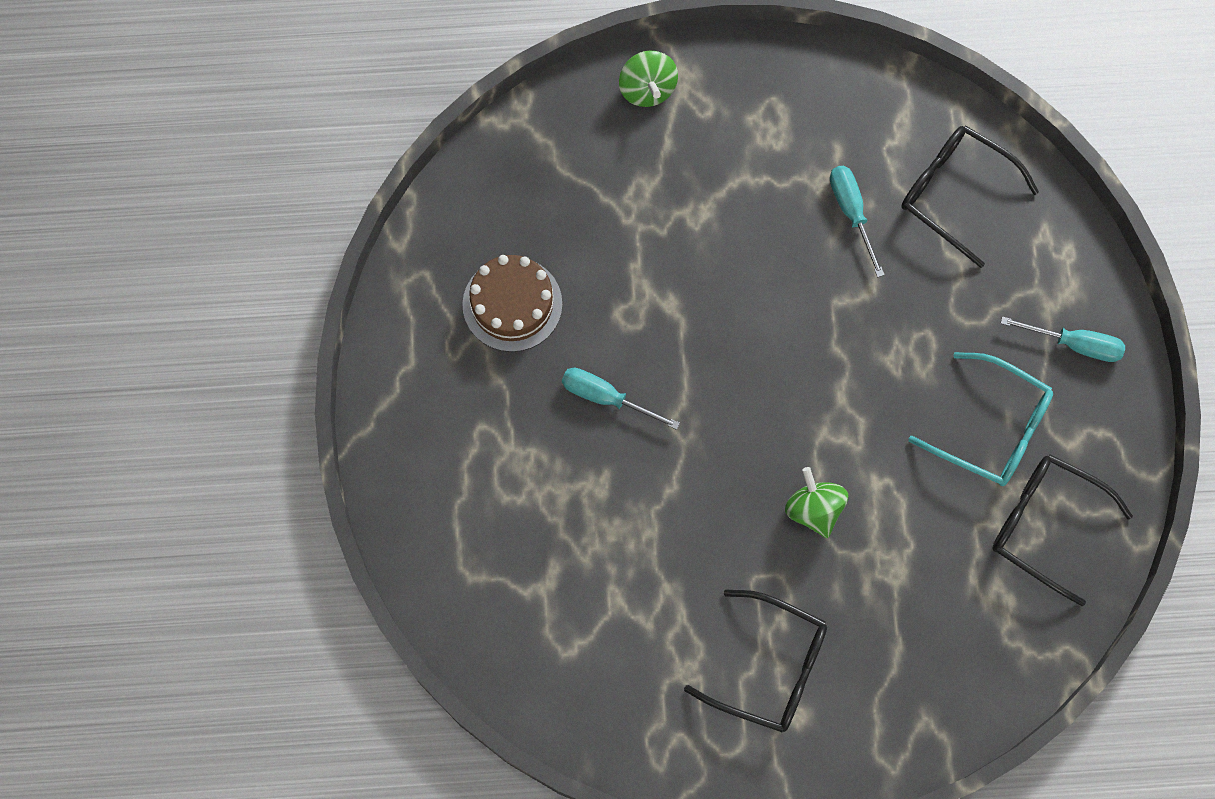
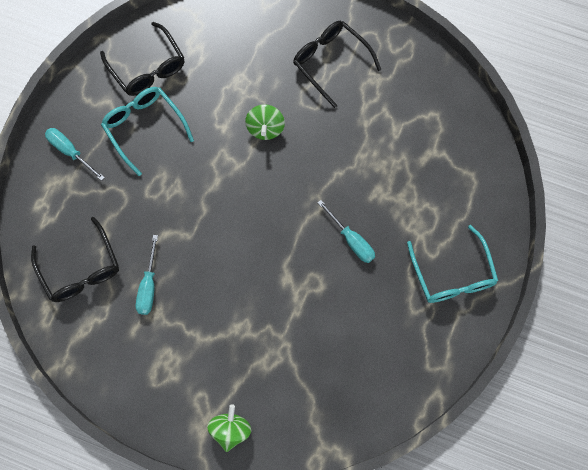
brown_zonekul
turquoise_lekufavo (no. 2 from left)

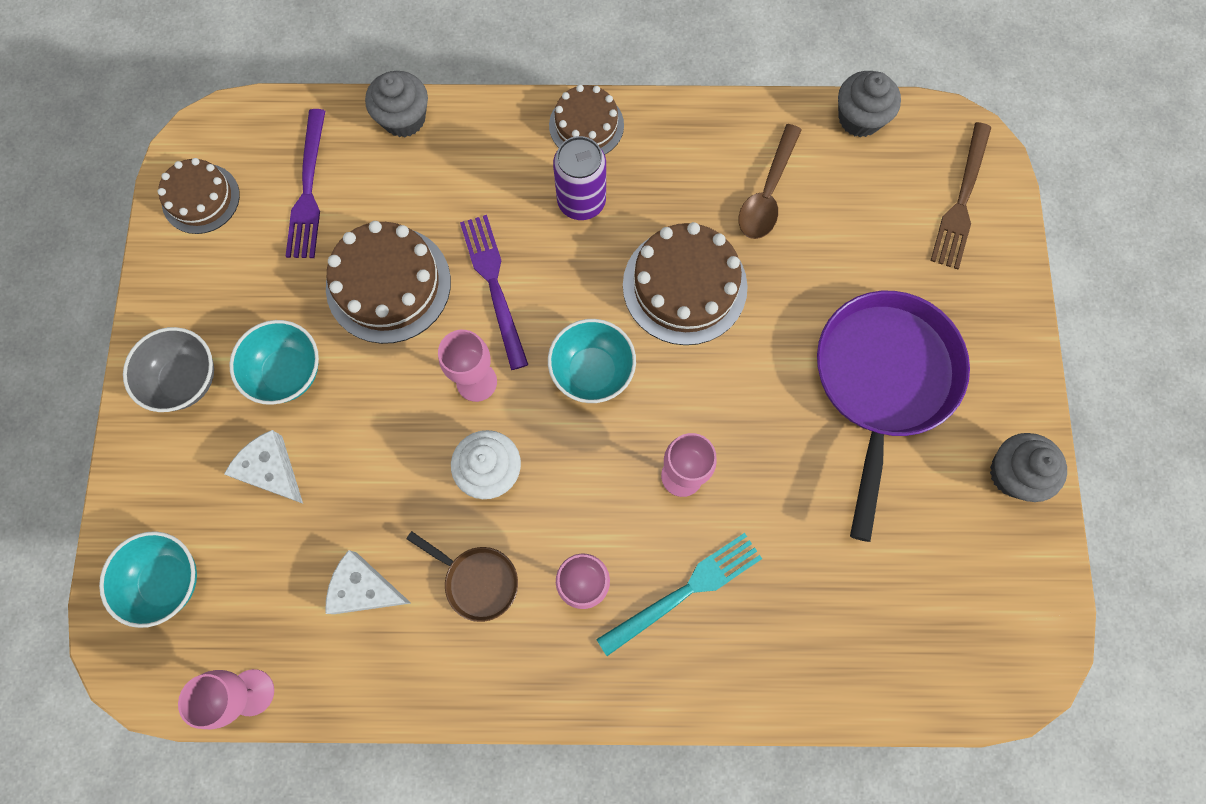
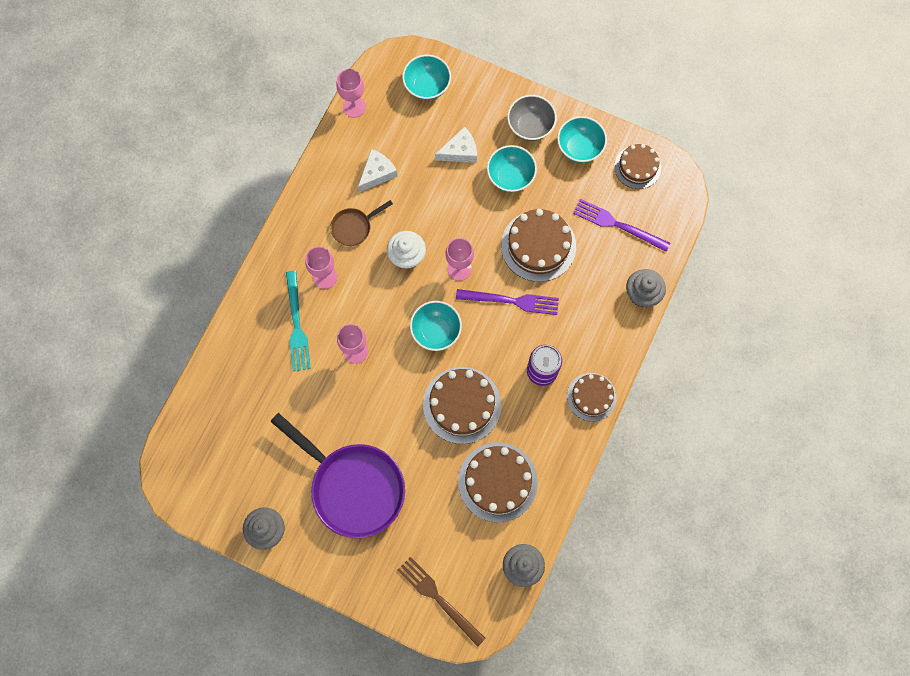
brown_zonekul (no. 2 from left)
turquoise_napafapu (no. 4 from left)

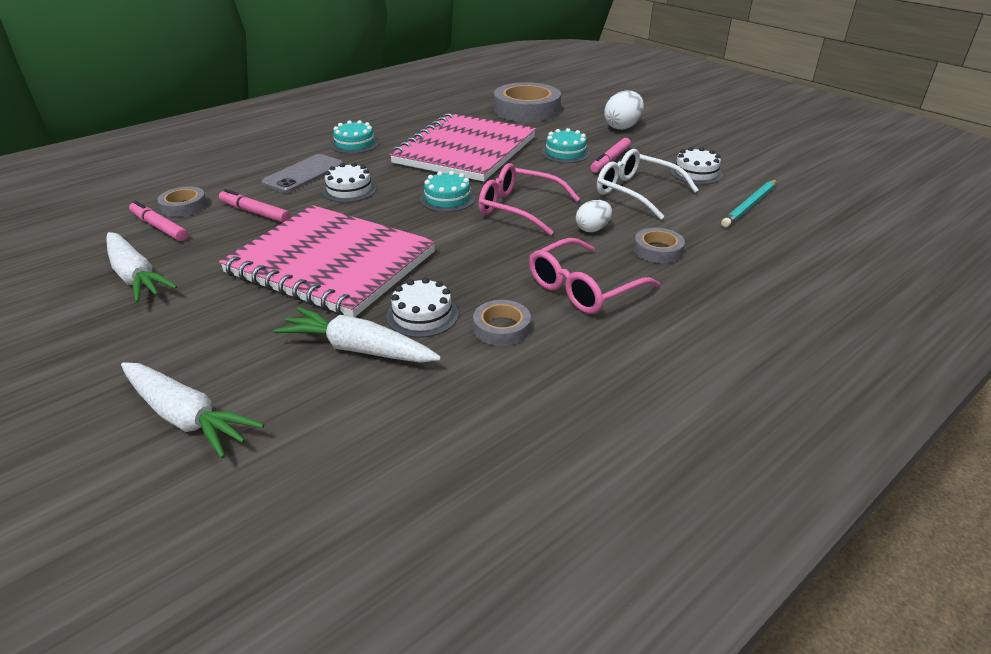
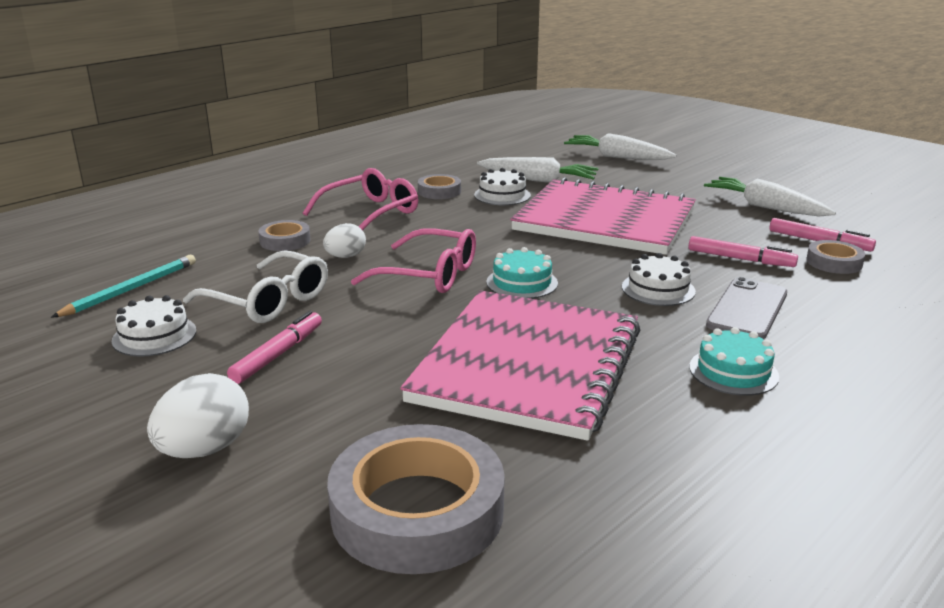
turquoise_zonekul (no. 3 from left in the first image)

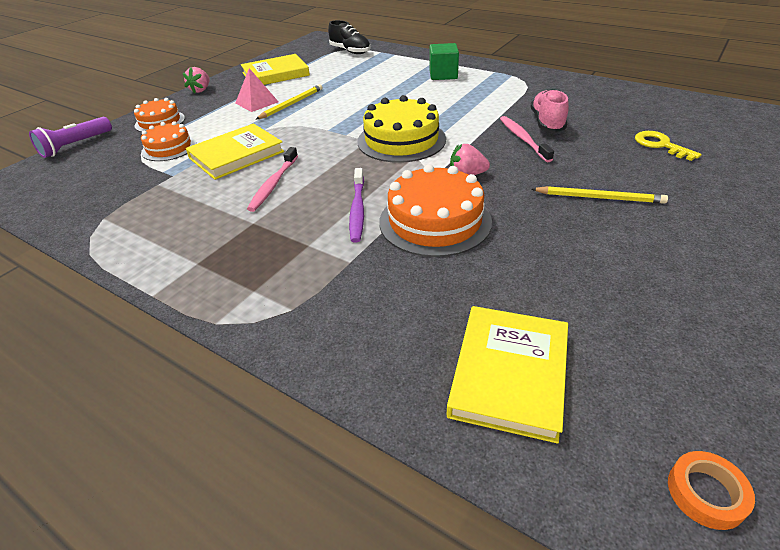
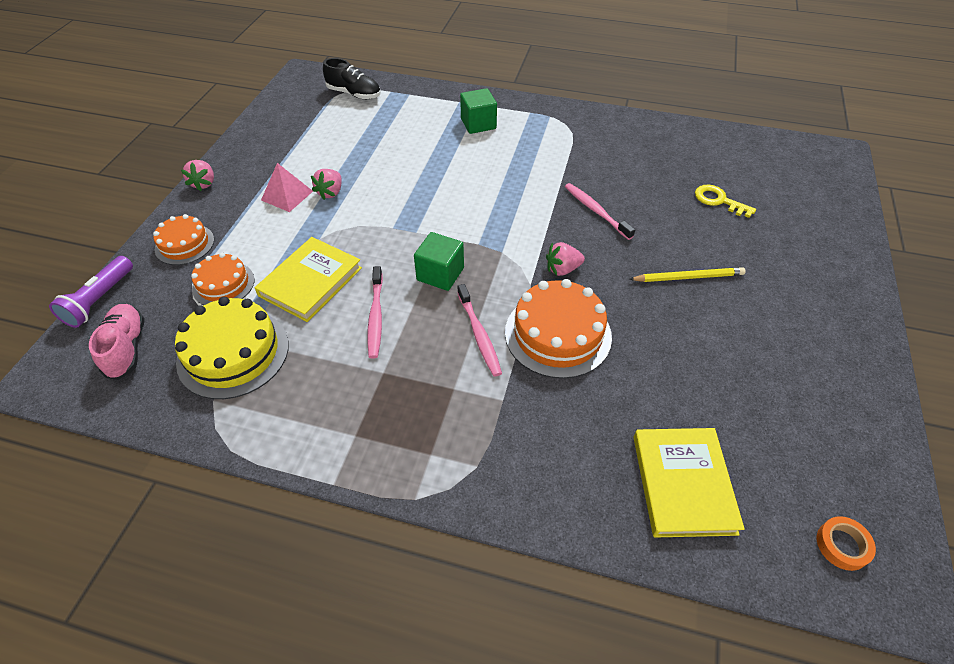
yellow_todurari (no. 2 from left in the first image)
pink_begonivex (no. 2 from left)
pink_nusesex (no. 2 from left)
yellow_zonekul
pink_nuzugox
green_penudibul (no. 1 from left)

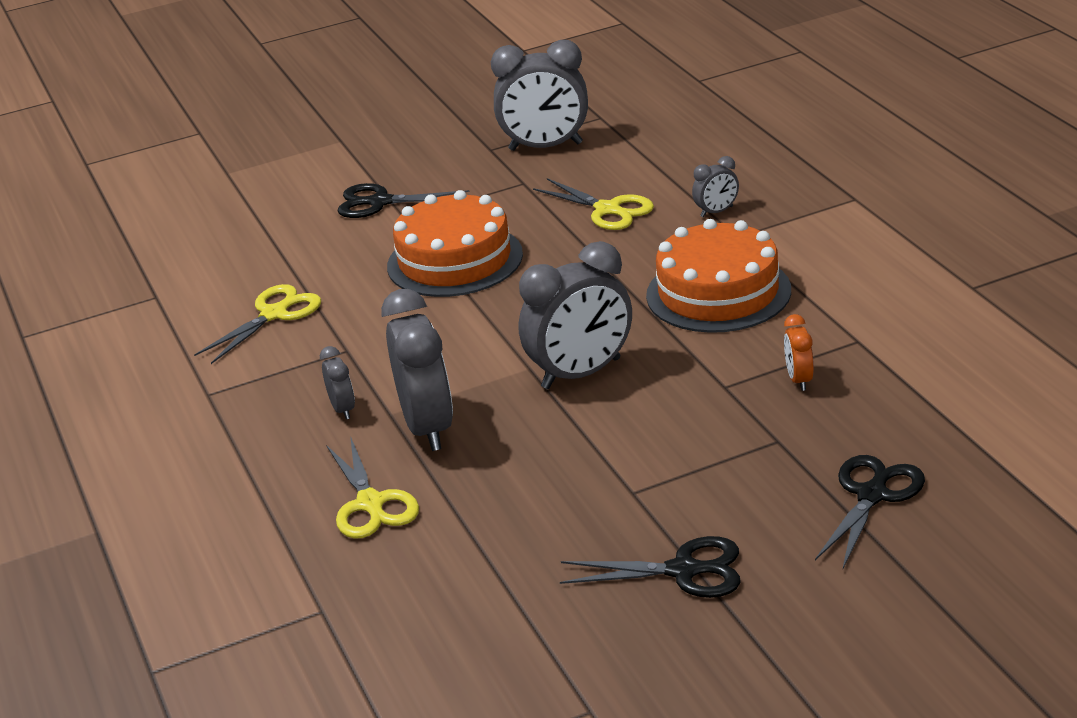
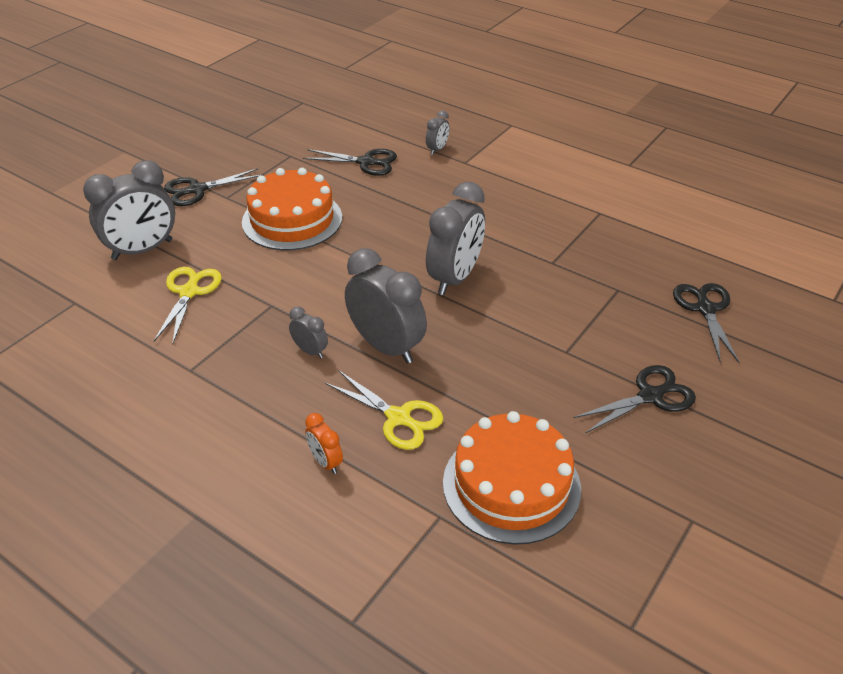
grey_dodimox (no. 1 from left)
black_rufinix (no. 2 from left)
orange_zonekul (no. 2 from left)
orange_dodimox

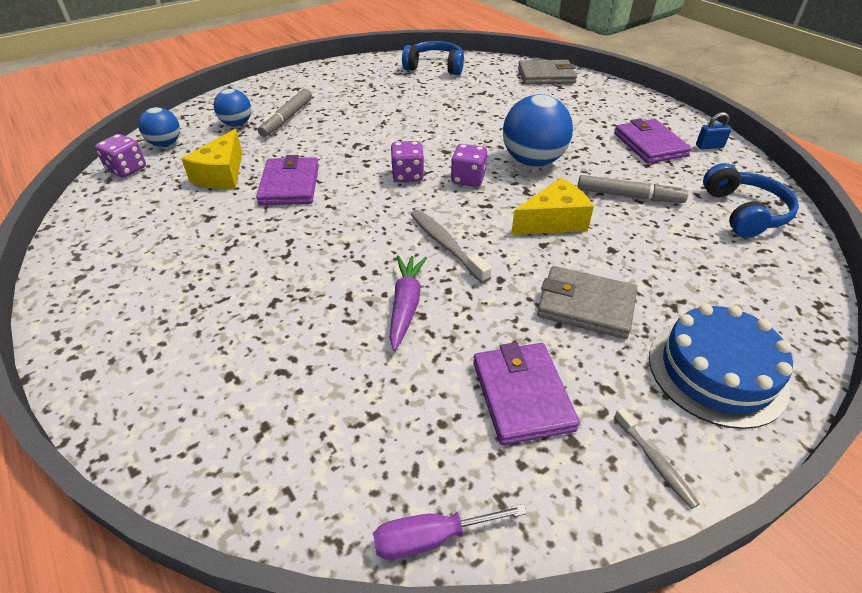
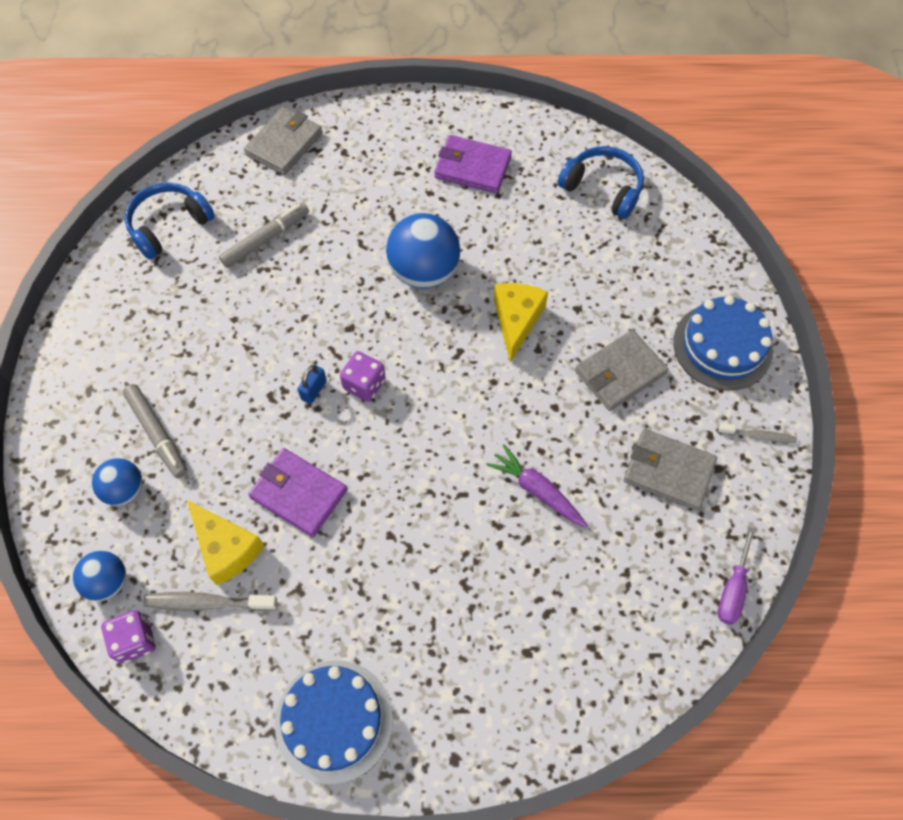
grey_nusesex (no. 1 from left)
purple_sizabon (no. 3 from left in the first image)
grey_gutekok (no. 3 from left)
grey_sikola (no. 2 from left)
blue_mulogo
blue_zonekul (no. 1 from left)

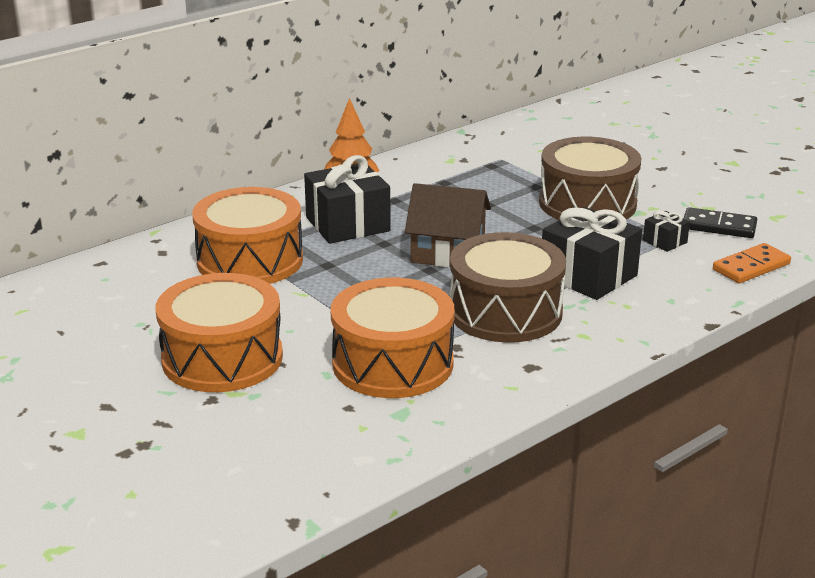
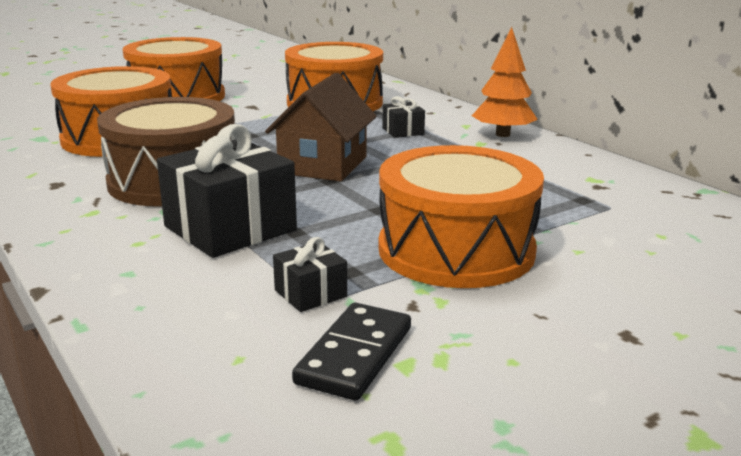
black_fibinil (no. 3 from left)
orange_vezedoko (no. 4 from left)
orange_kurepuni

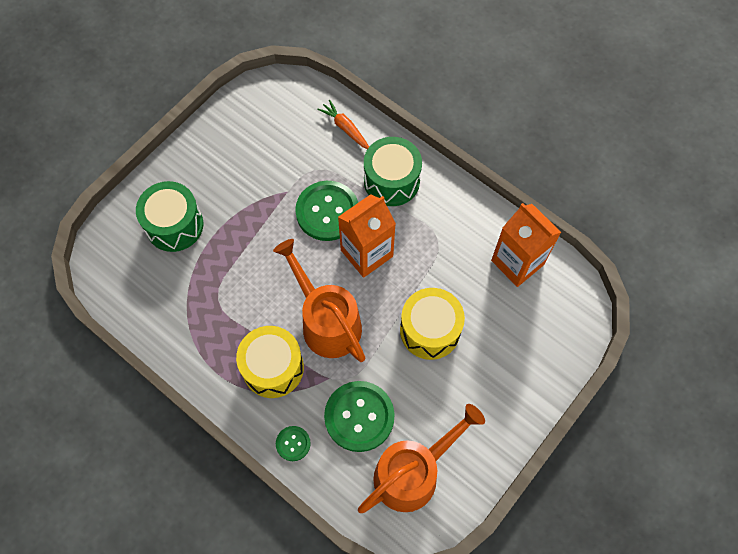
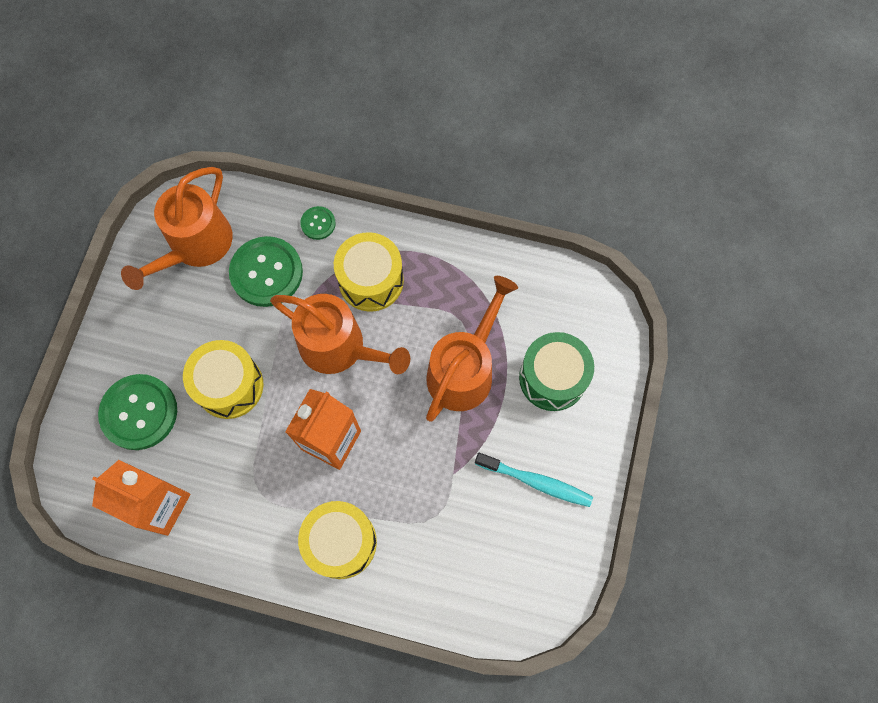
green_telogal (no. 1 from left)
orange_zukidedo
yellow_vezedoko (no. 2 from left)
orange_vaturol (no. 3 from left)
turquoise_nusesex

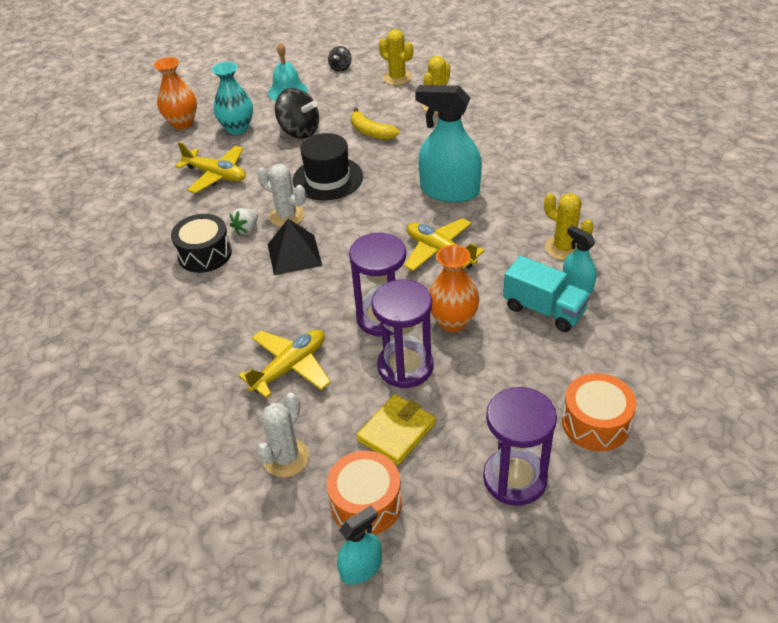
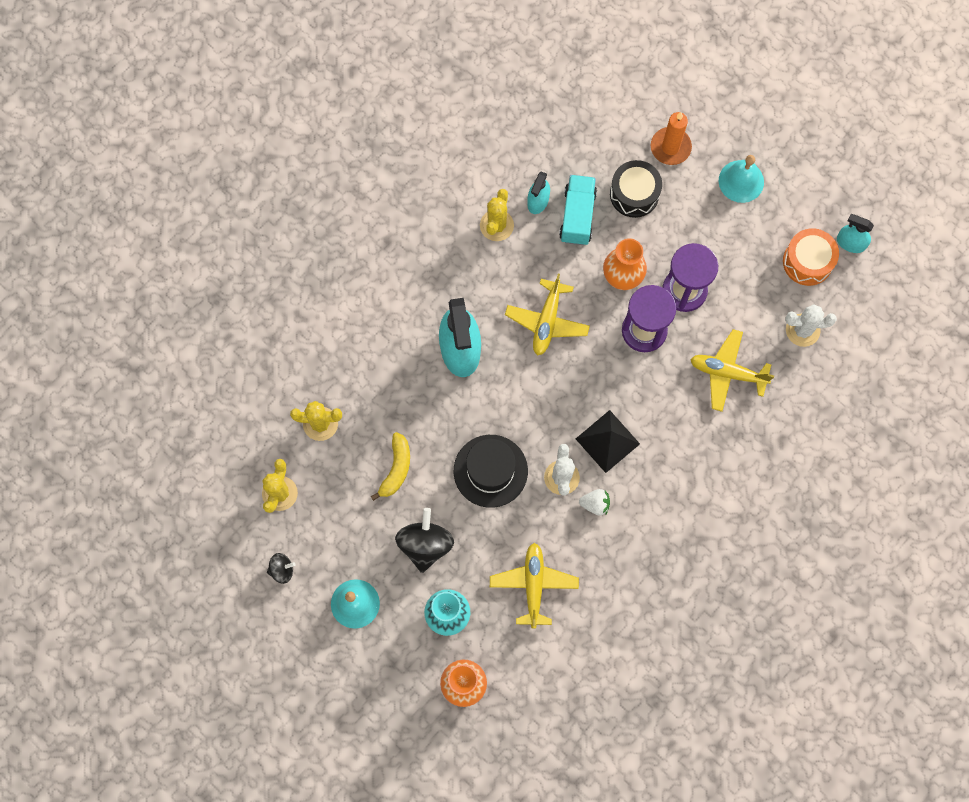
black_vezedoko
yellow_gutekok
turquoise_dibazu (no. 2 from left)
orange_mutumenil

